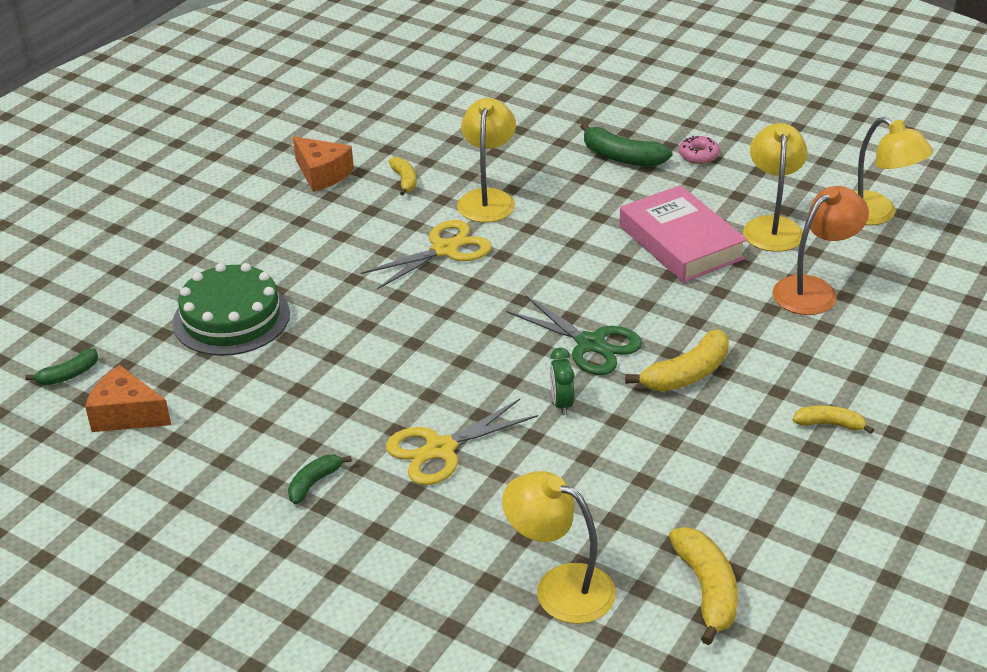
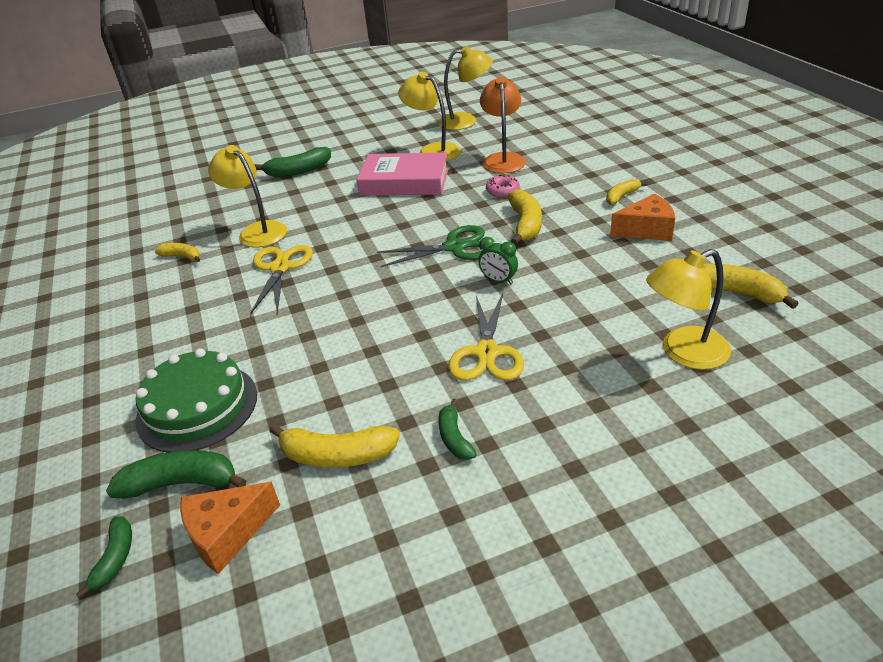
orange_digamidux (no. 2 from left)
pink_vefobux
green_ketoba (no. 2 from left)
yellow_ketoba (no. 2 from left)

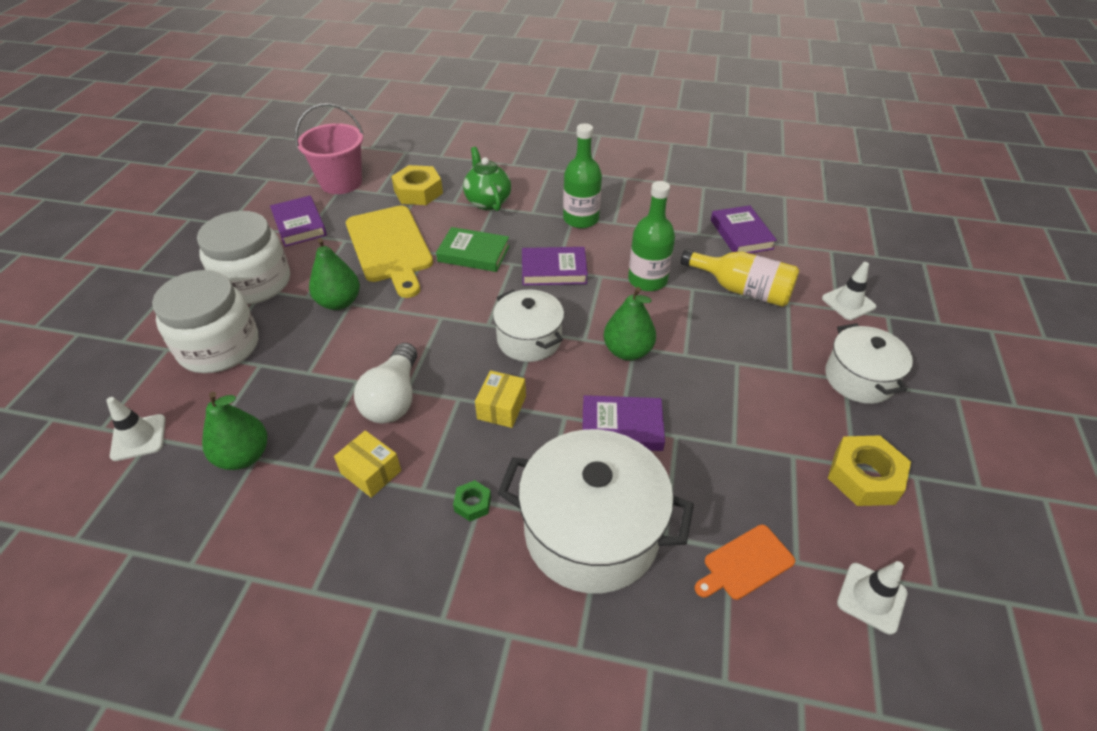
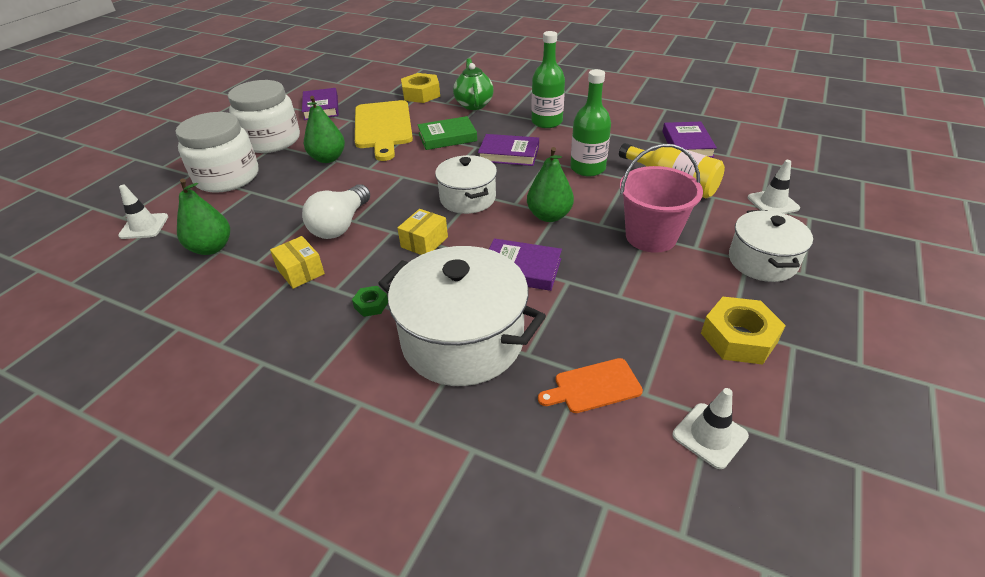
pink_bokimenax
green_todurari

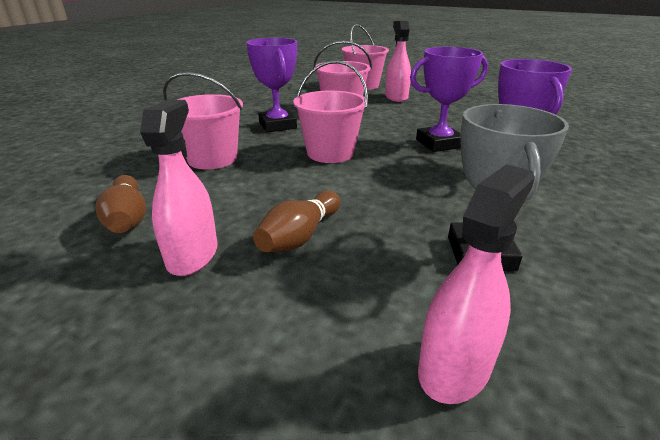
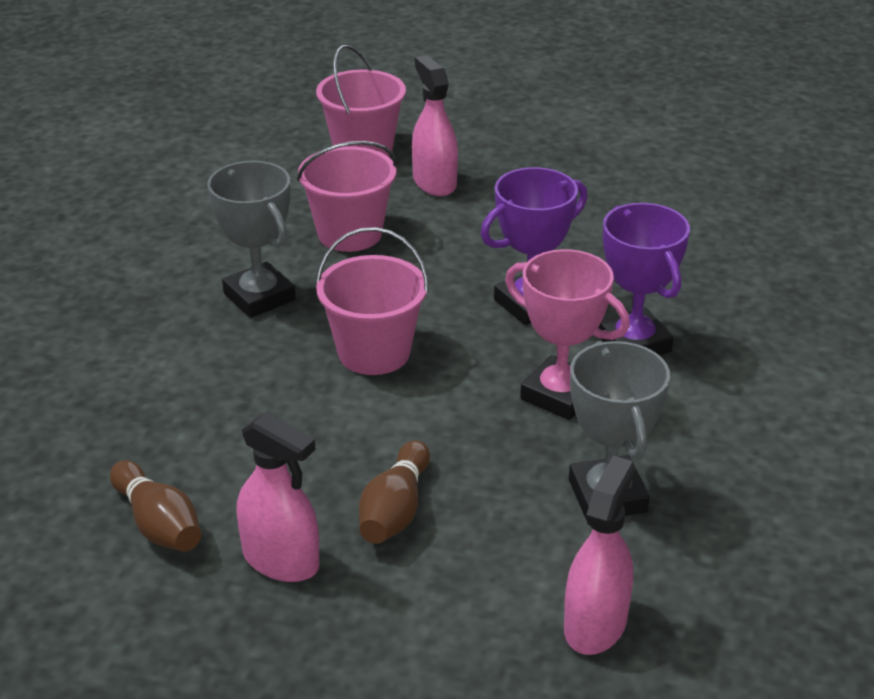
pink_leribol (no. 1 from left)
pink_bokimenax (no. 1 from left in the first image)
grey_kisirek (no. 1 from left)
pink_kisirek

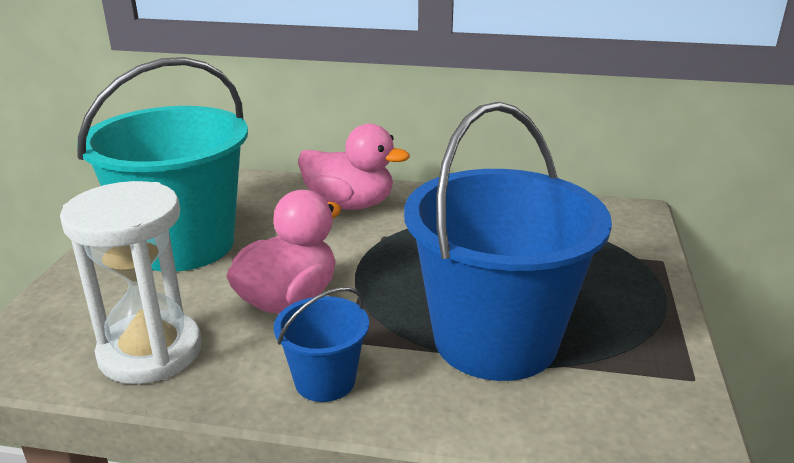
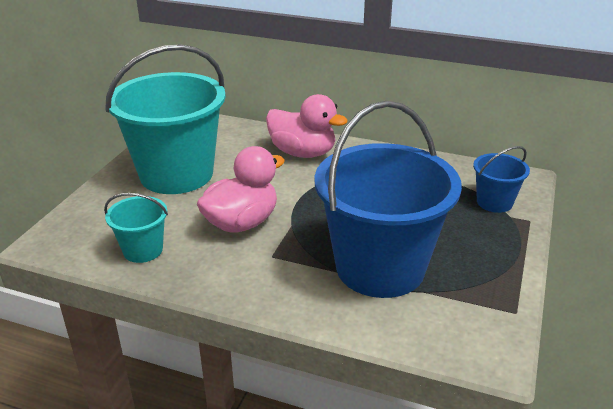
turquoise_bokimenax (no. 1 from left)
blue_bokimenax (no. 2 from left)

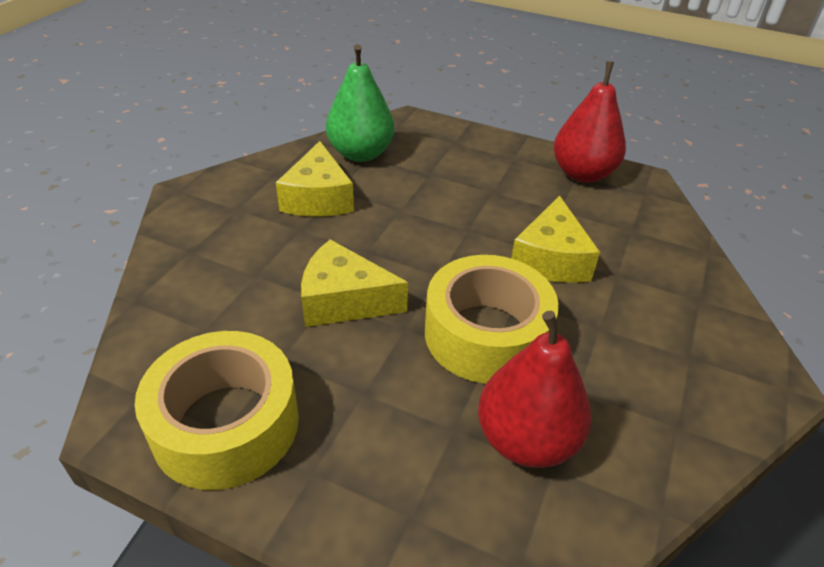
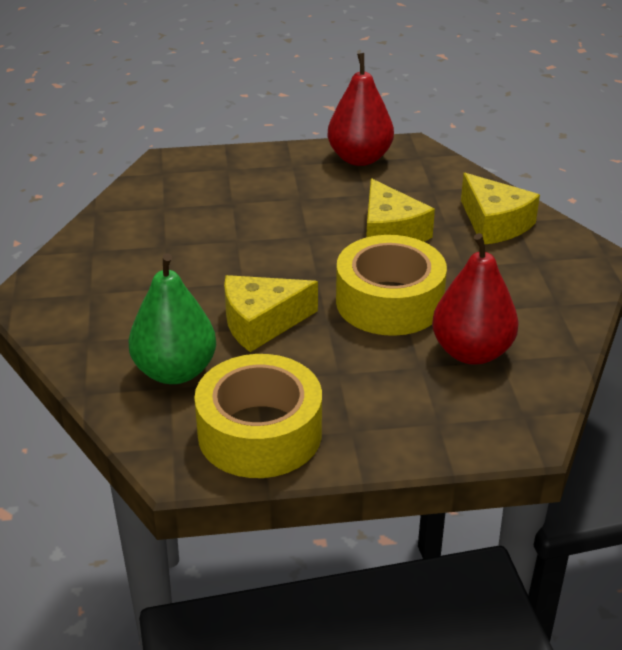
yellow_digamidux (no. 3 from left)
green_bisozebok

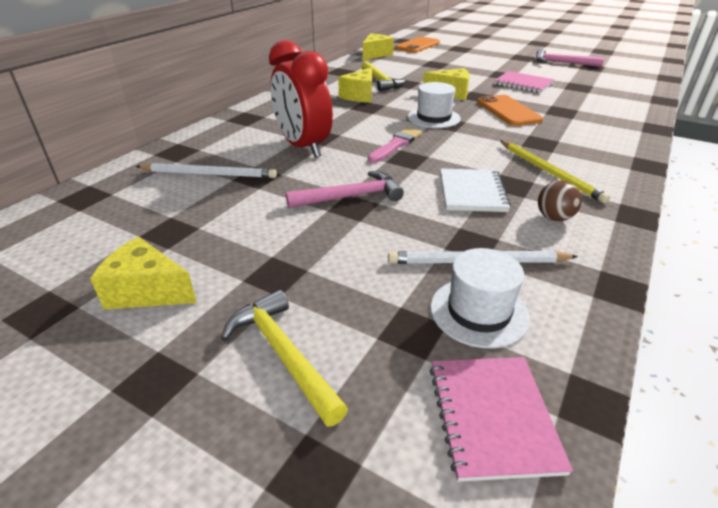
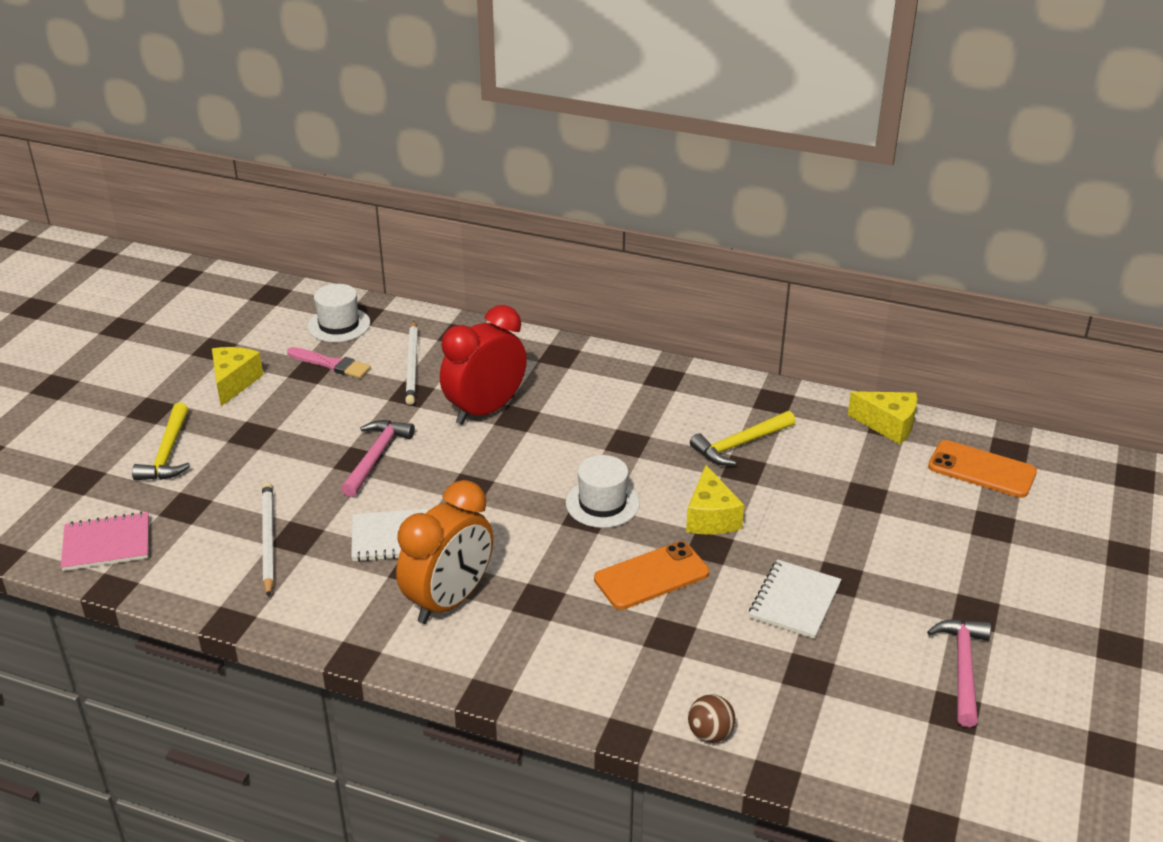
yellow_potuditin (no. 1 from left)
pink_potuditin (no. 1 from left)
yellow_digamidux (no. 2 from left in the first image)
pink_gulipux
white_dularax (no. 1 from left)
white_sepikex (no. 2 from left)
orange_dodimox
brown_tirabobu

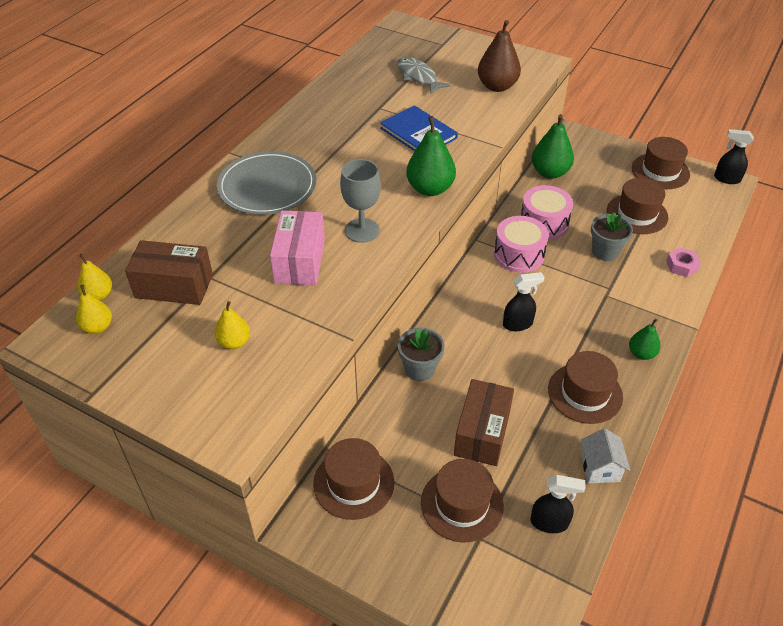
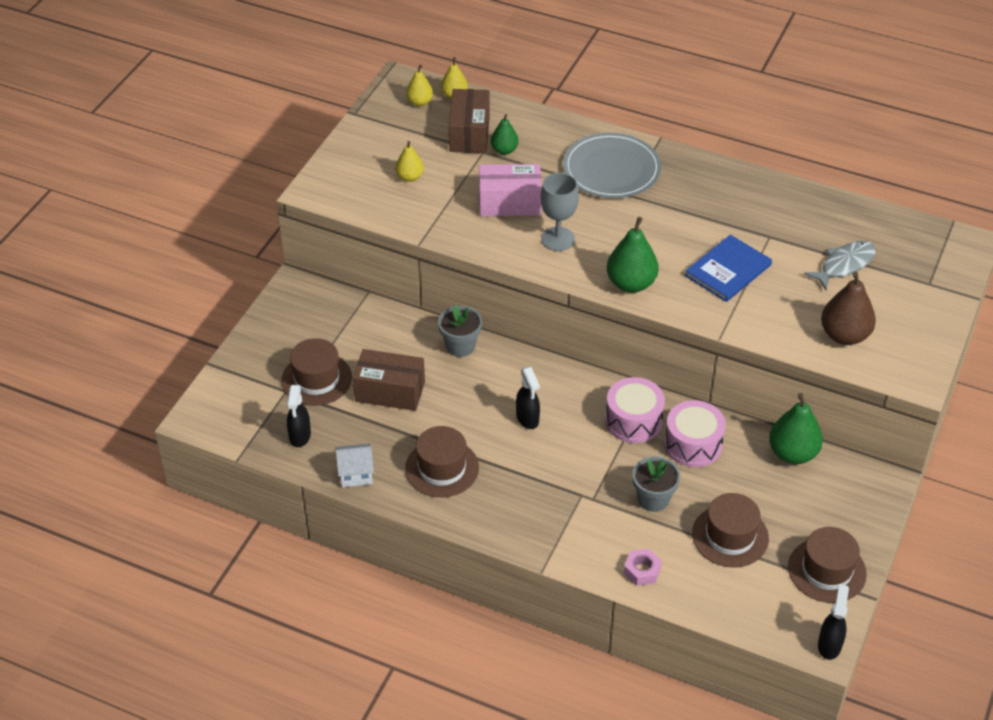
brown_dularax (no. 1 from left in the first image)
green_bisozebok (no. 1 from left)

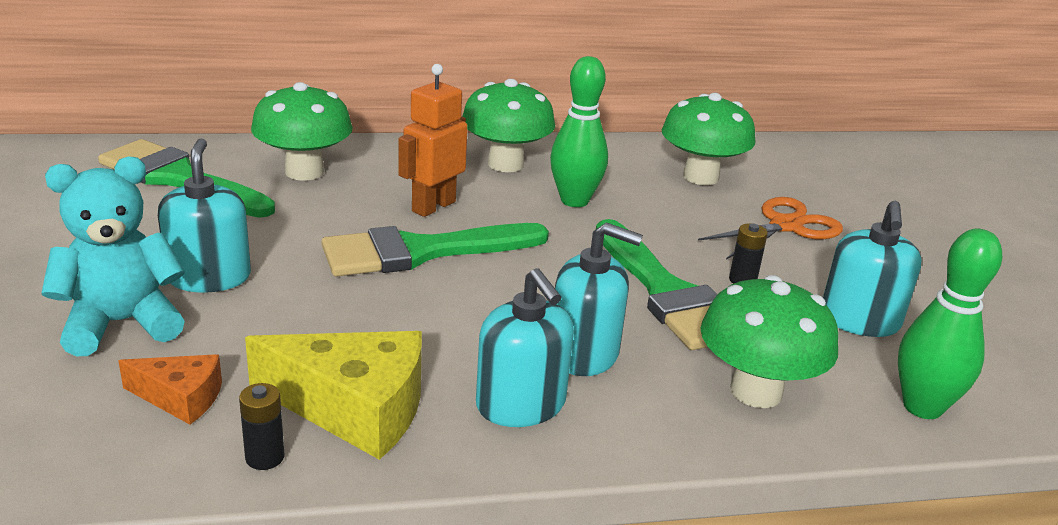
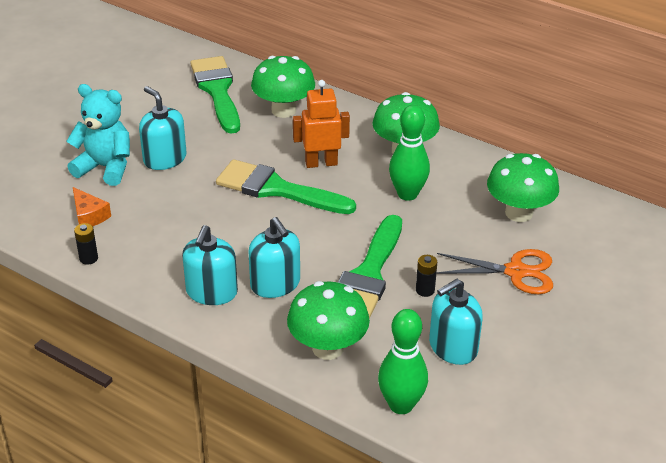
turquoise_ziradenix (no. 1 from left)
yellow_digamidux

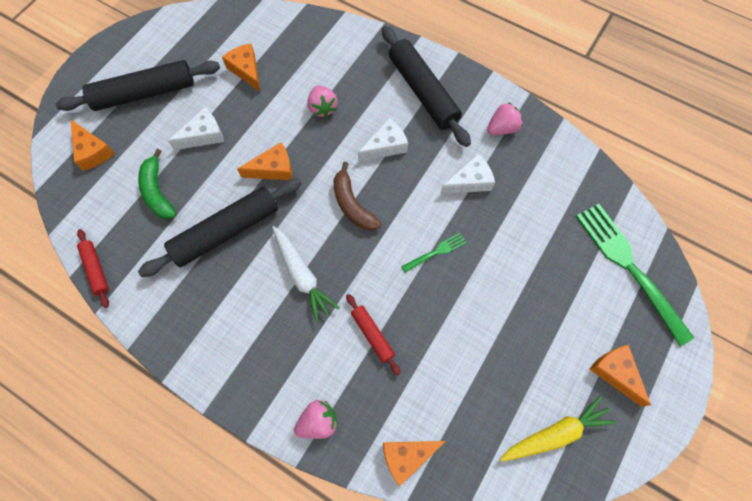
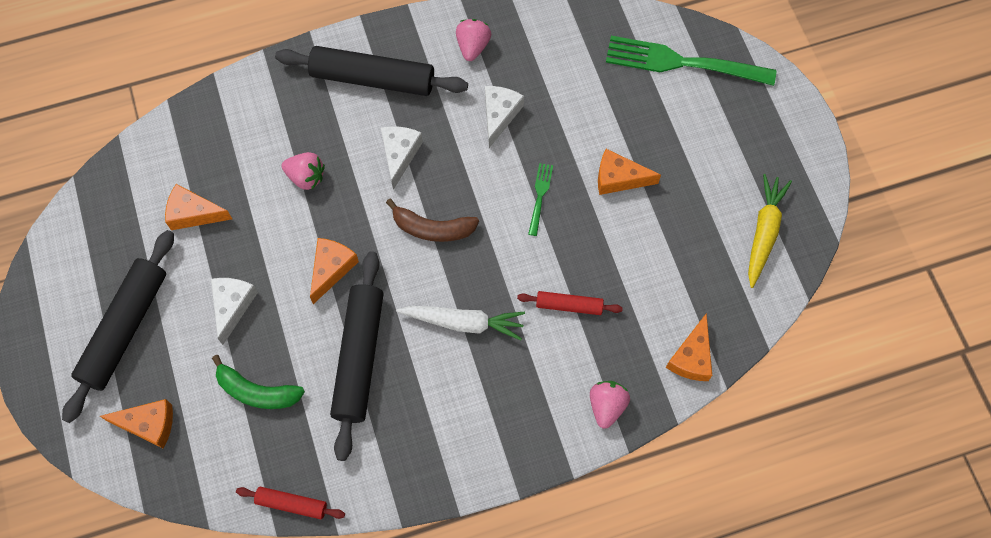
orange_digamidux (no. 4 from left)

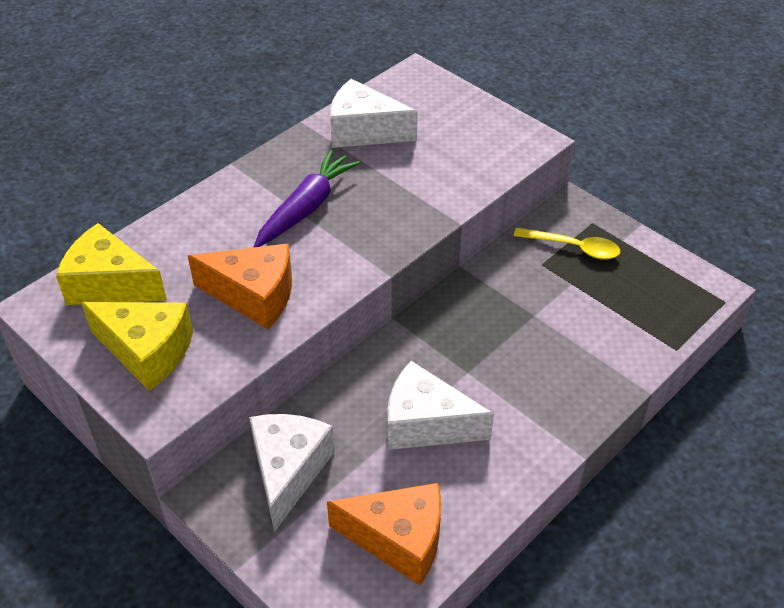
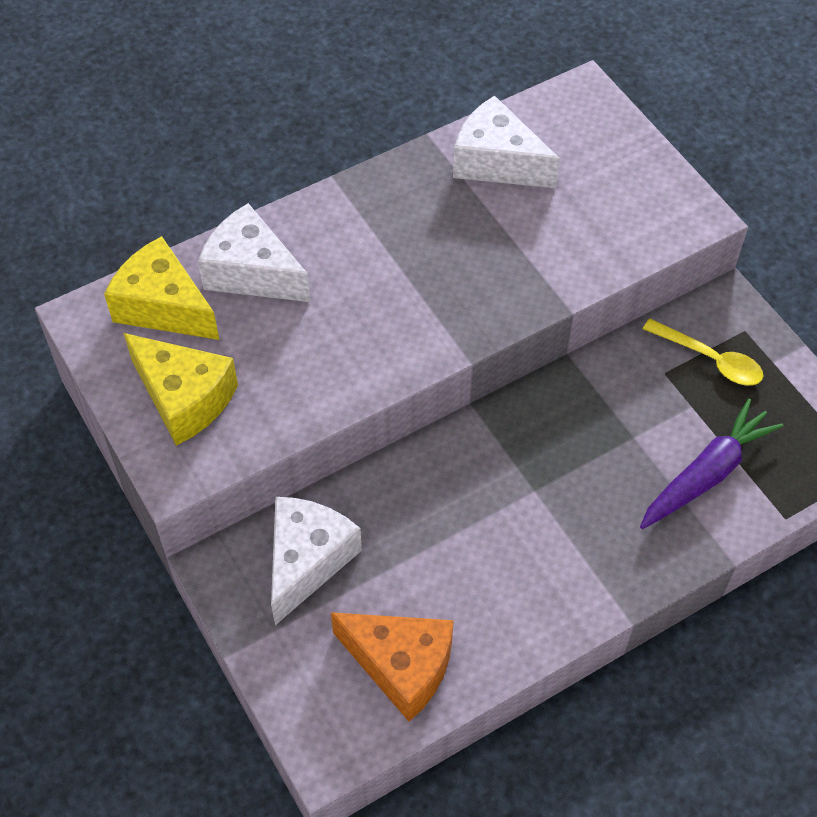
orange_digamidux (no. 1 from left in the first image)
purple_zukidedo
white_digamidux (no. 1 from left)

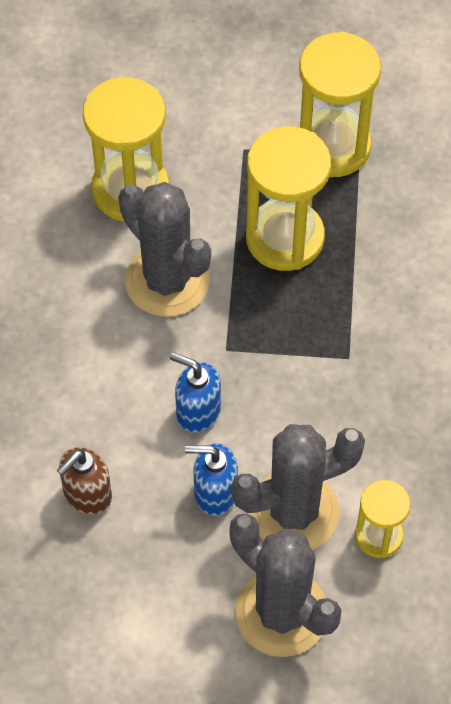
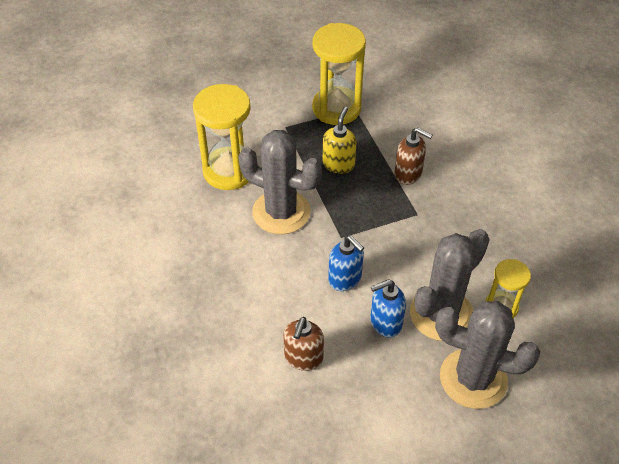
blue_ziradenix (no. 1 from left)
yellow_ziradenix
brown_ziradenix (no. 2 from left)

